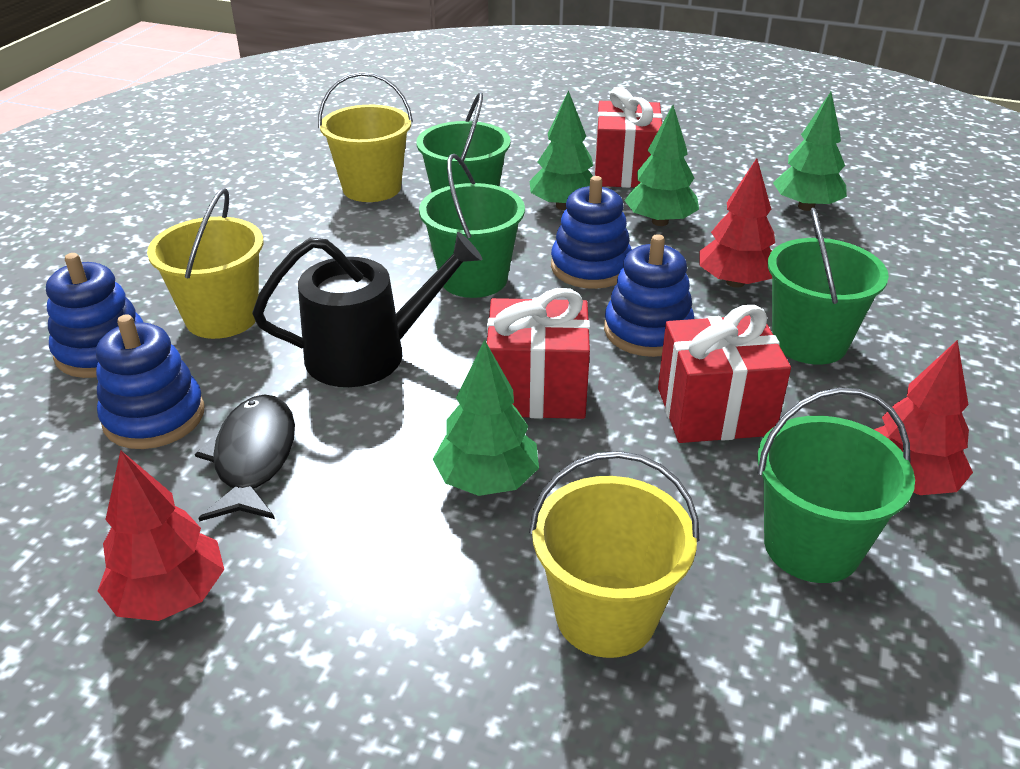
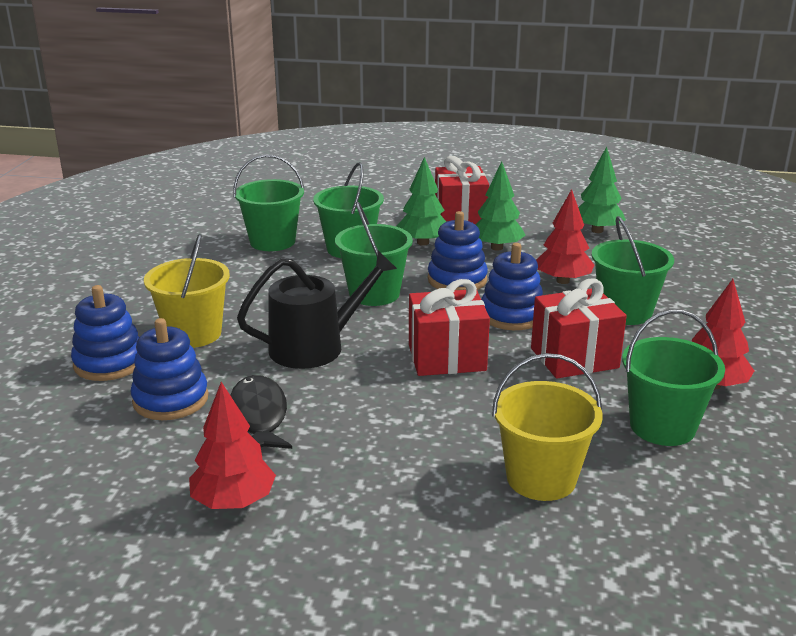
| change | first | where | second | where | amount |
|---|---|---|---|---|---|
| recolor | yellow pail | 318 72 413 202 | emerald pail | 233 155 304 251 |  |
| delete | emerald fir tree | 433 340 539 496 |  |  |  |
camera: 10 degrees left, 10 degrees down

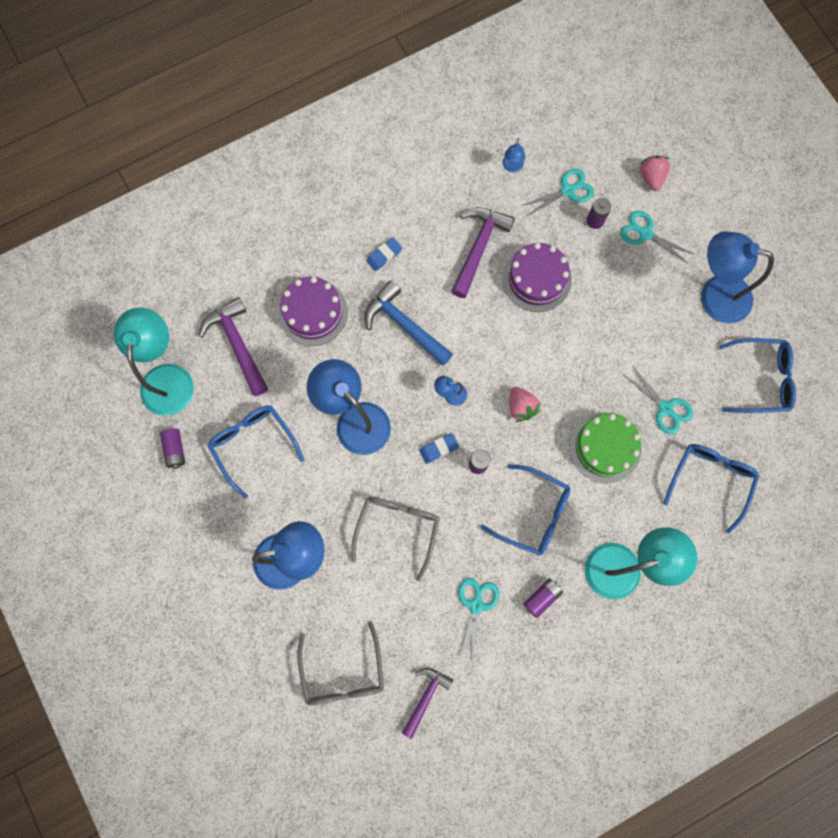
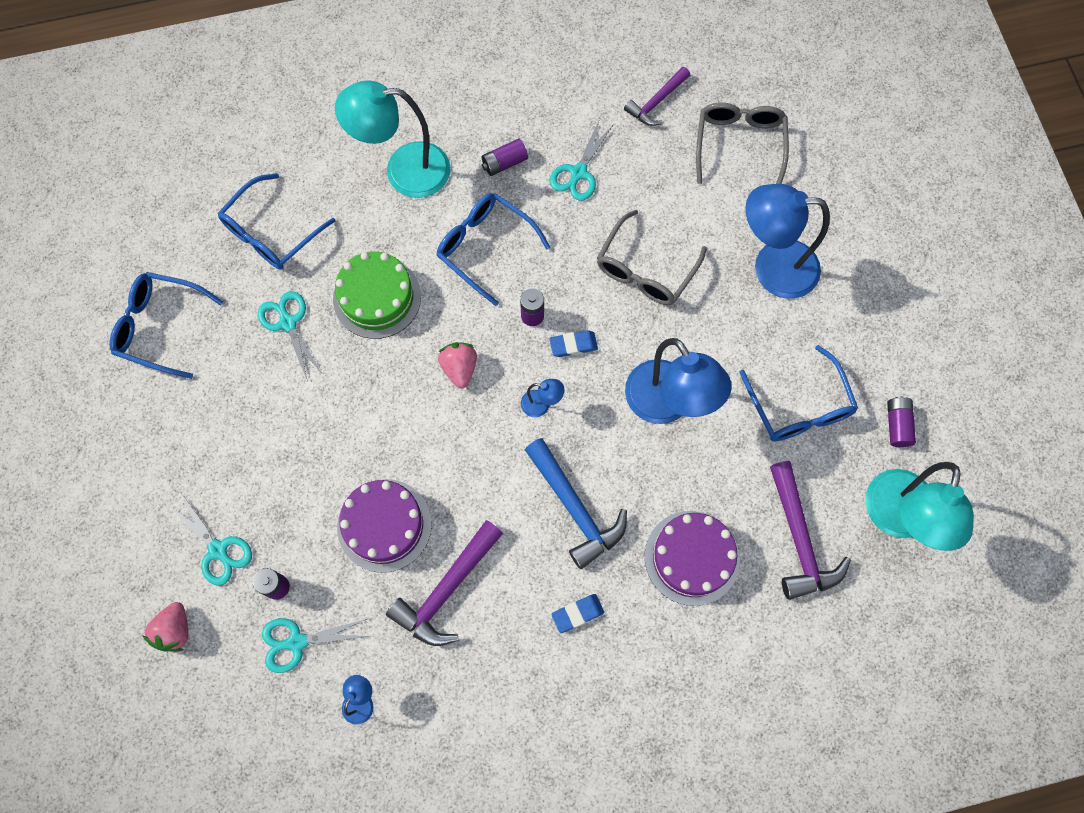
| change | first | where | second | where | amount |
|---|---|---|---|---|---|
| delete | royal blue lamp | 701 231 774 324 |  |  |  |
camera: 165 degrees left, 5 degrees down

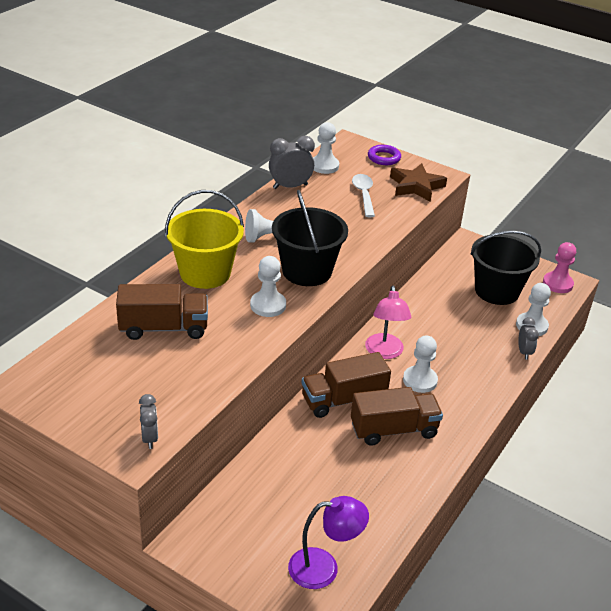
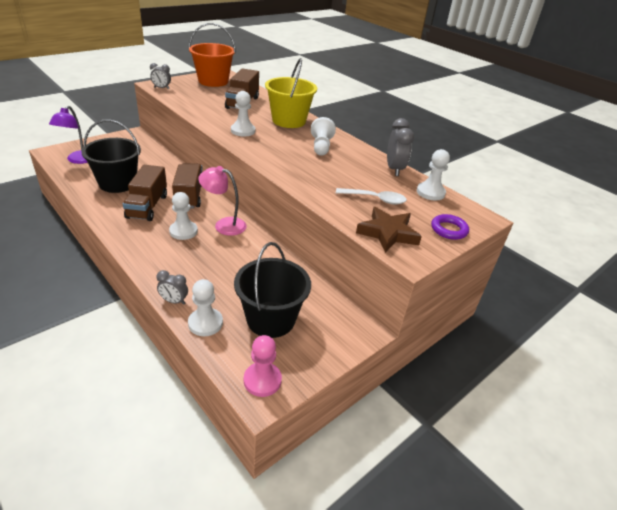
| change | first | where | second | where | amount |
|---|---|---|---|---|---|
| move | black pail | 272 190 348 286 |  | 81 120 141 193 |  |
| insert |  |  | bright orange pail | 189 23 236 87 |  |
camera: 105 degrees right, 0 degrees up

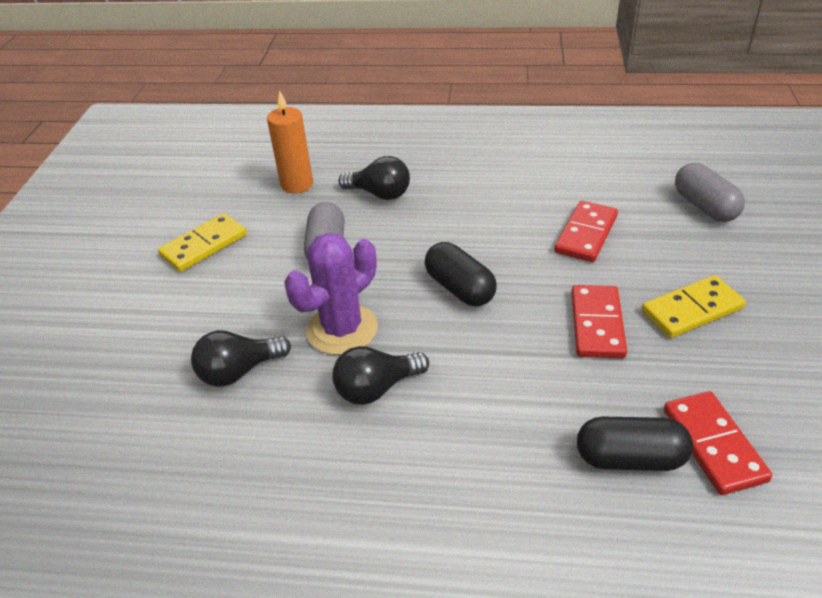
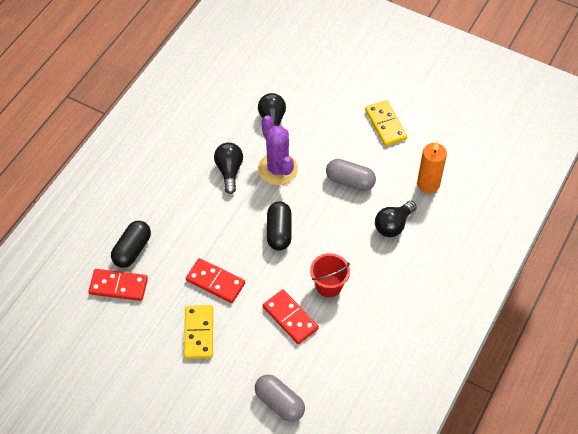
| change | first | where | second | where | amount |
|---|---|---|---|---|---|
| rotate | black capsule | 425 242 497 306 |  | 267 201 292 250 | 75 degrees counterclockwise |
| rotate | ash-grey capsule | 675 163 745 222 |  | 255 374 305 422 | 45 degrees clockwise |
| insert |  |  | scarlet pail | 310 253 350 298 |  |
camera: 110 degrees right, 15 degrees up

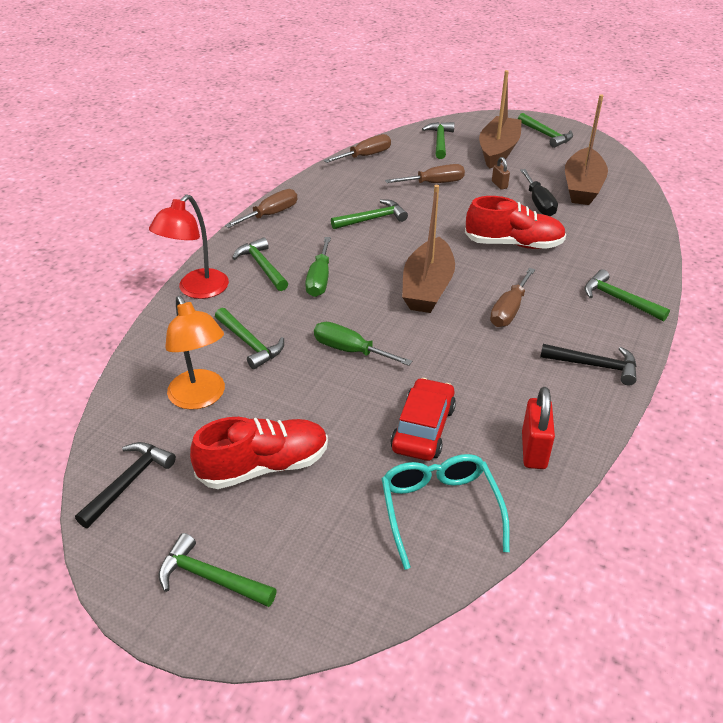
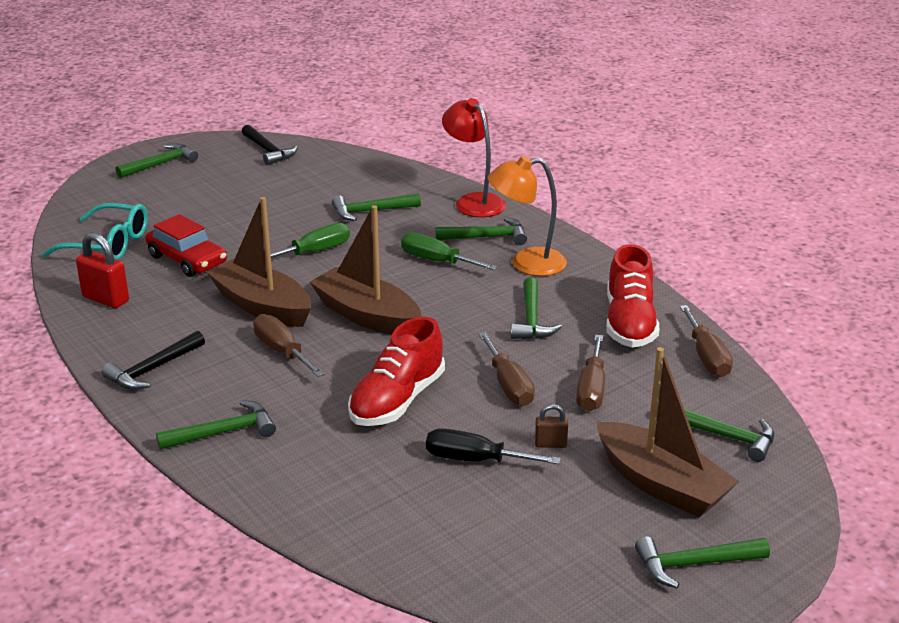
| change | first | where | second | where | amount |
|---|---|---|---|---|---|
| move | bright orange lamp | 165 296 225 410 |  | 488 156 567 276 |  |
| move | scarlet sneaker | 190 417 328 489 |  | 606 244 659 348 |  |
| move | brown flat screwdriver | 225 189 297 228 |  | 478 332 535 406 |  |
| move | brown sailboat | 565 95 608 205 |  | 207 197 311 327 |  |
camera: 115 degrees right, 10 degrees down

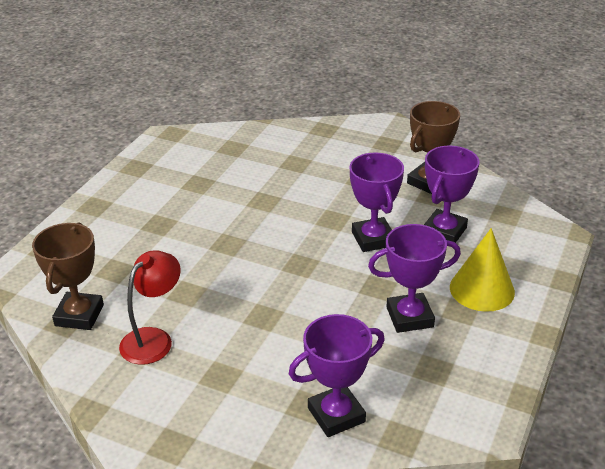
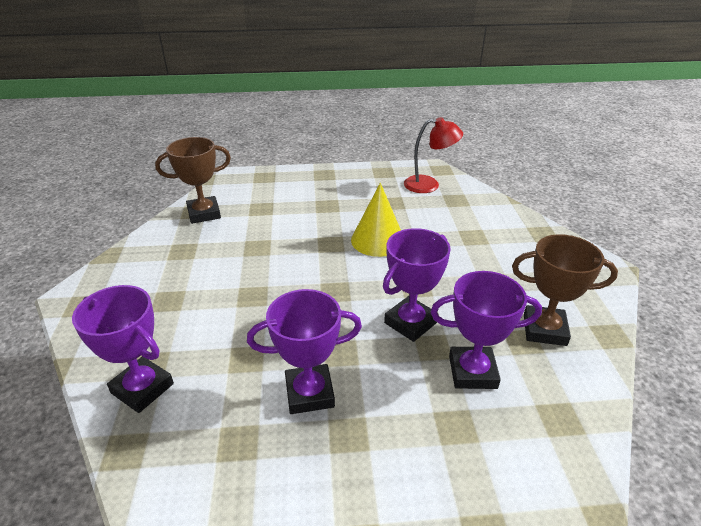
| change | first | where | second | where | amount |
|---|---|---|---|---|---|
| move | scarlet lamp | 119 250 181 365 |  | 404 117 463 193 |  |
| rotate | purple prize cup | 368 224 461 333 |  | 247 289 362 414 | 60 degrees counterclockwise |
| move | yellow cone | 450 228 515 312 |  | 351 183 401 257 |  |
camera: 60 degrees right, 0 degrees up

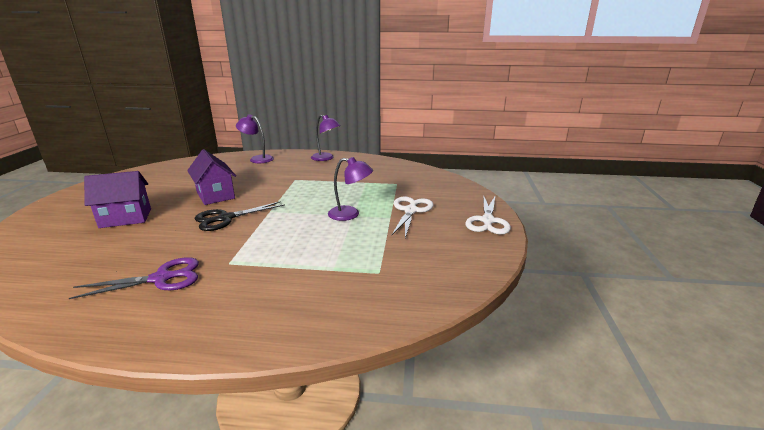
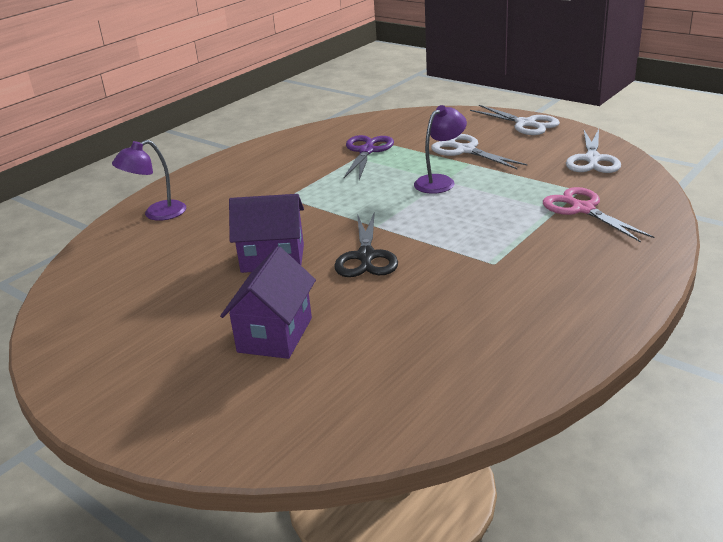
| change | first | where | second | where | amount |
|---|---|---|---|---|---|
| move | purple pair of scissors | 69 257 199 299 |  | 344 135 394 180 |  |
| delete | purple lamp | 311 115 341 161 |  |  |  |
| insert |  |  | rose-pink pair of scissors | 543 187 654 242 |  |
| insert |  |  | pure white pair of scissors | 566 129 621 173 |  |
camera: 55 degrees left, 5 degrees up

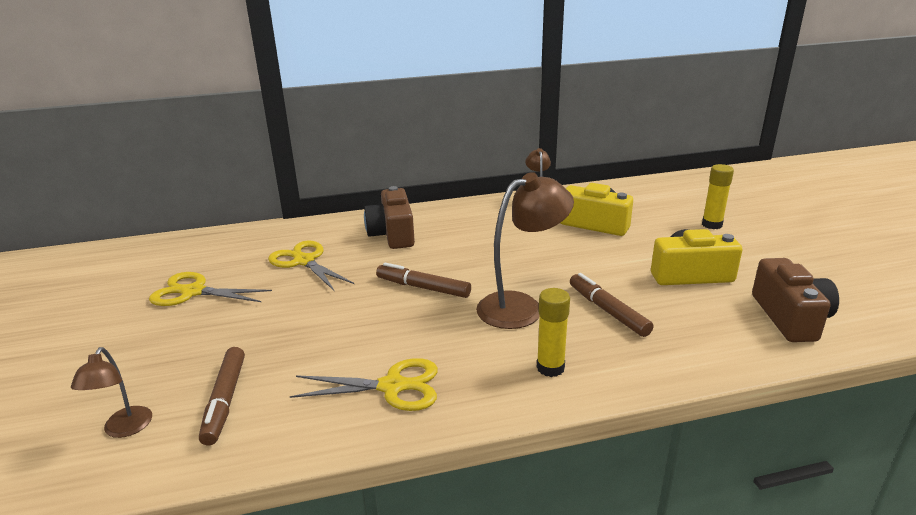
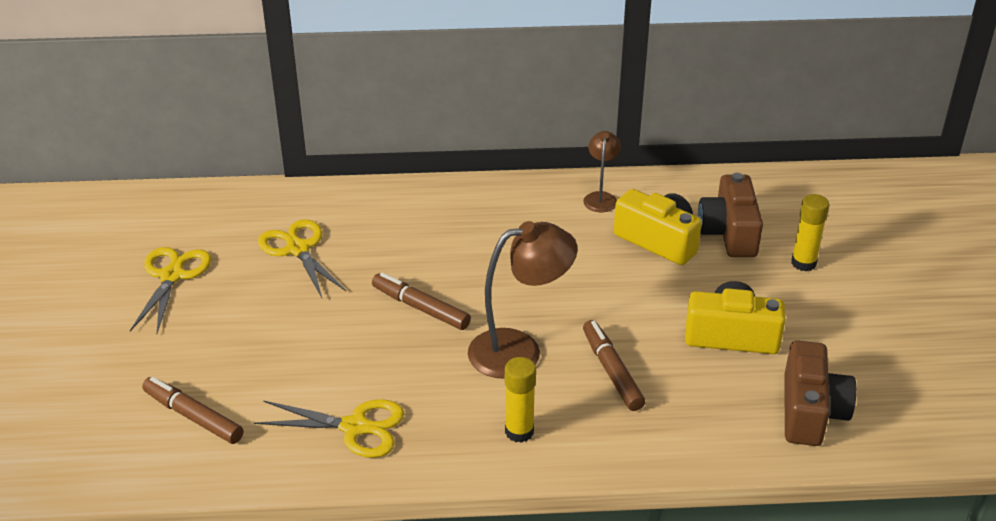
| change | first | where | second | where | amount |
|---|---|---|---|---|---|
| delete | brown lamp | 71 347 152 438 |  |  |  |
| rotate | yellow pair of scissors | 149 272 272 306 |  | 130 247 211 333 | 75 degrees clockwise |
| rotate | brown felt pen | 199 347 245 446 |  | 142 377 244 444 | 120 degrees clockwise |
| move | brown camera | 364 186 415 249 |  | 698 173 763 257 |  |
camera: 10 degrees right, 10 degrees up

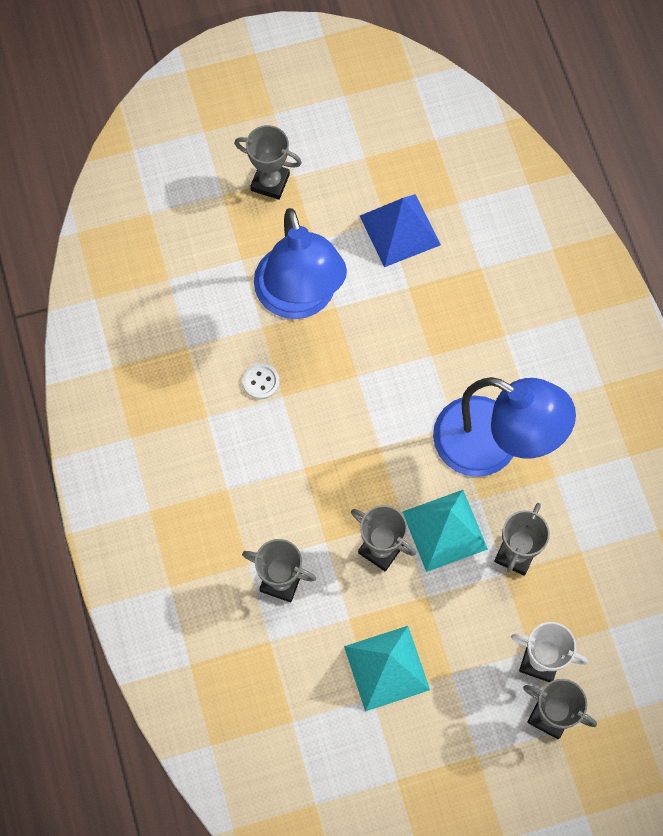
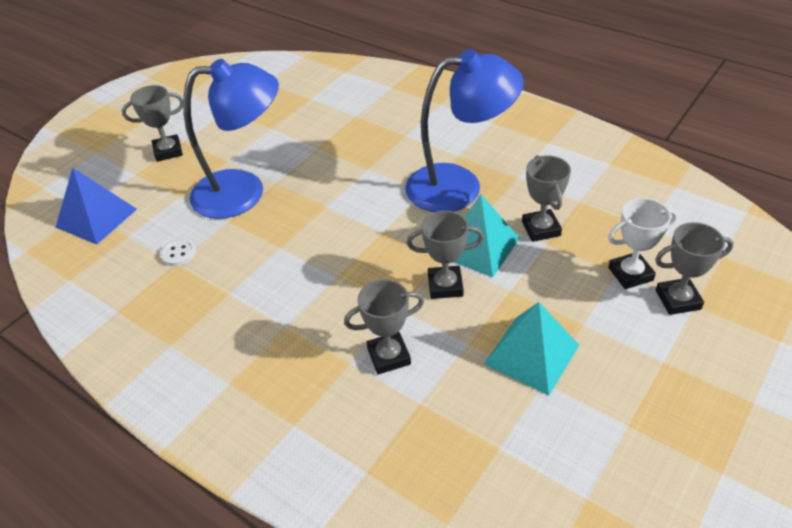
| change | first | where | second | where | amount |
|---|---|---|---|---|---|
| move | pure white shirt button | 242 363 279 399 |  | 160 238 196 266 |  |
| rotate | royal blue lamp | 254 208 347 319 |  | 183 59 279 219 | 45 degrees counterclockwise |
| move | royal blue solid pyramid | 360 194 441 267 |  | 56 167 137 245 |  |
camera: 35 degrees left, 25 degrees down

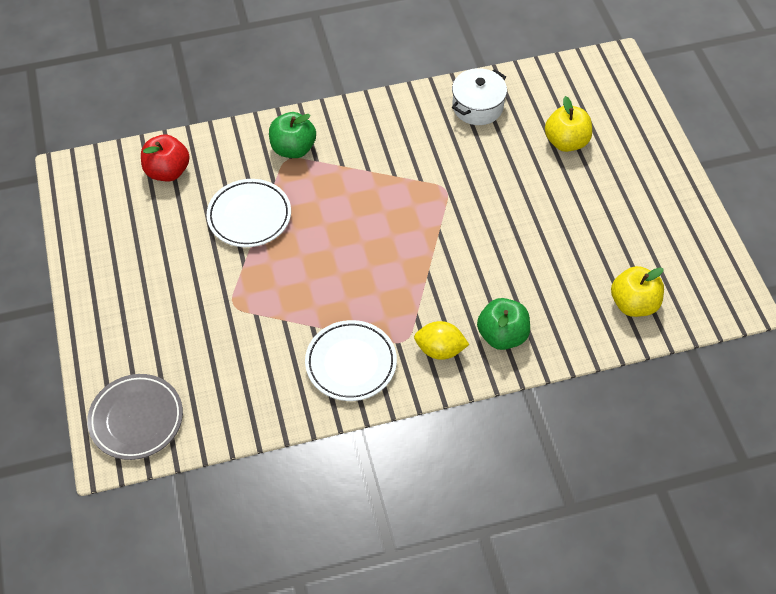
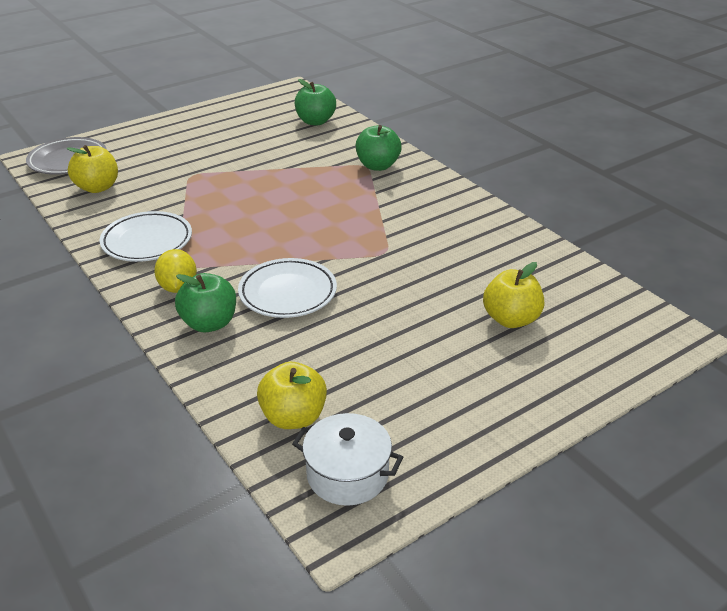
| change | first | where | second | where | amount |
|---|---|---|---|---|---|
| recolor | scarlet toy apple | 141 134 190 181 | emerald toy apple | 295 79 336 125 |  |
| move | pure white flat dish | 207 179 291 247 |  | 238 258 337 318 |  |
| move | pure white cooking pot | 452 68 507 125 |  | 292 413 403 506 |  |
| insert |  |  | yellow toy apple | 67 145 118 193 |  |
camera: 70 degrees right, 20 degrees down

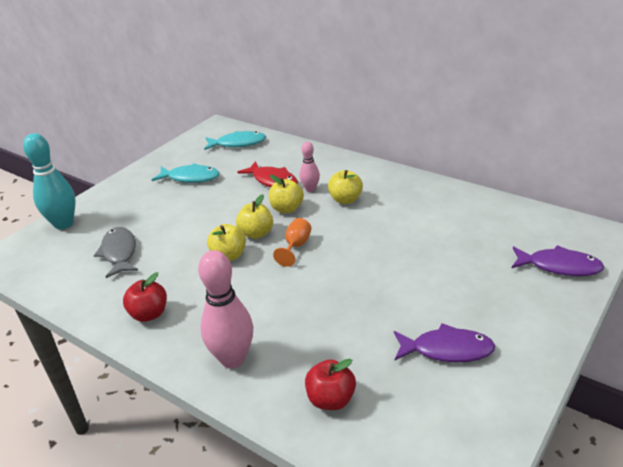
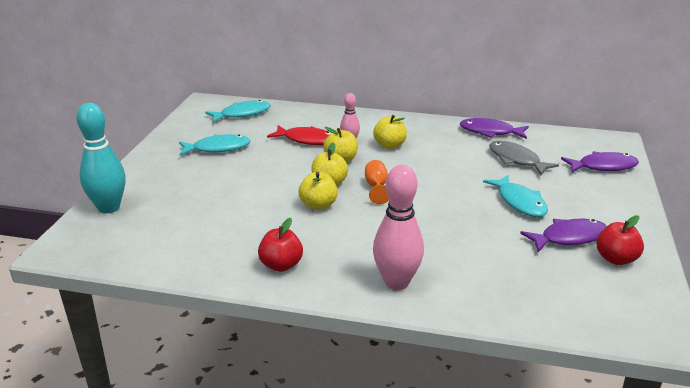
| change | first | where | second | where | amount |
|---|---|---|---|---|---|
| move | ash-grey fish | 94 227 138 278 |  | 489 141 559 175 |  |
| move | scarlet toy apple | 305 358 356 410 |  | 596 215 644 265 |  |
| insert |  |  | purple fish | 460 118 529 139 |  |
| insert |  |  | teal fish | 483 174 548 217 |  |
camera: 25 degrees left, 5 degrees down

